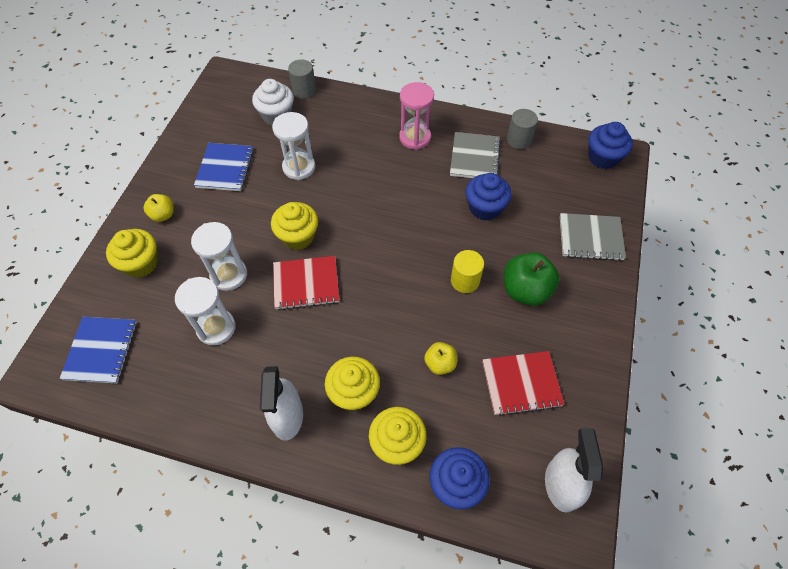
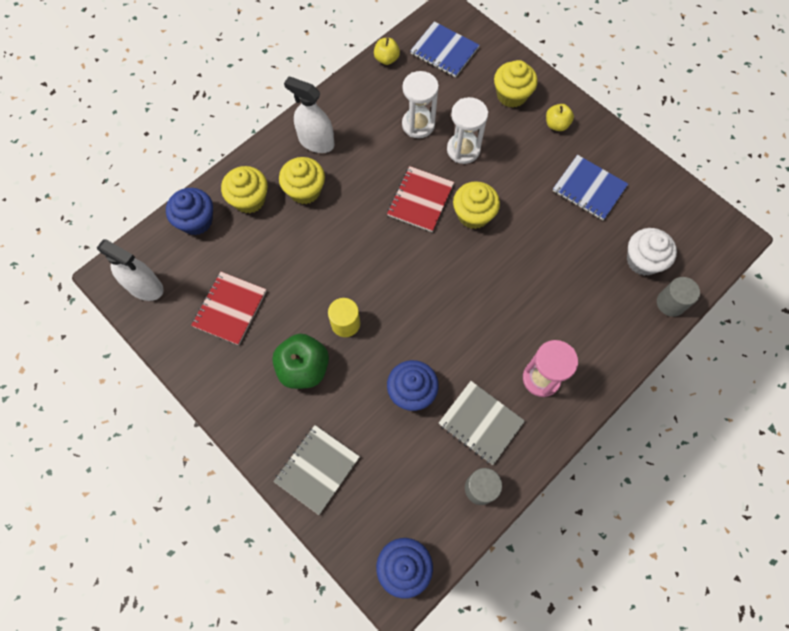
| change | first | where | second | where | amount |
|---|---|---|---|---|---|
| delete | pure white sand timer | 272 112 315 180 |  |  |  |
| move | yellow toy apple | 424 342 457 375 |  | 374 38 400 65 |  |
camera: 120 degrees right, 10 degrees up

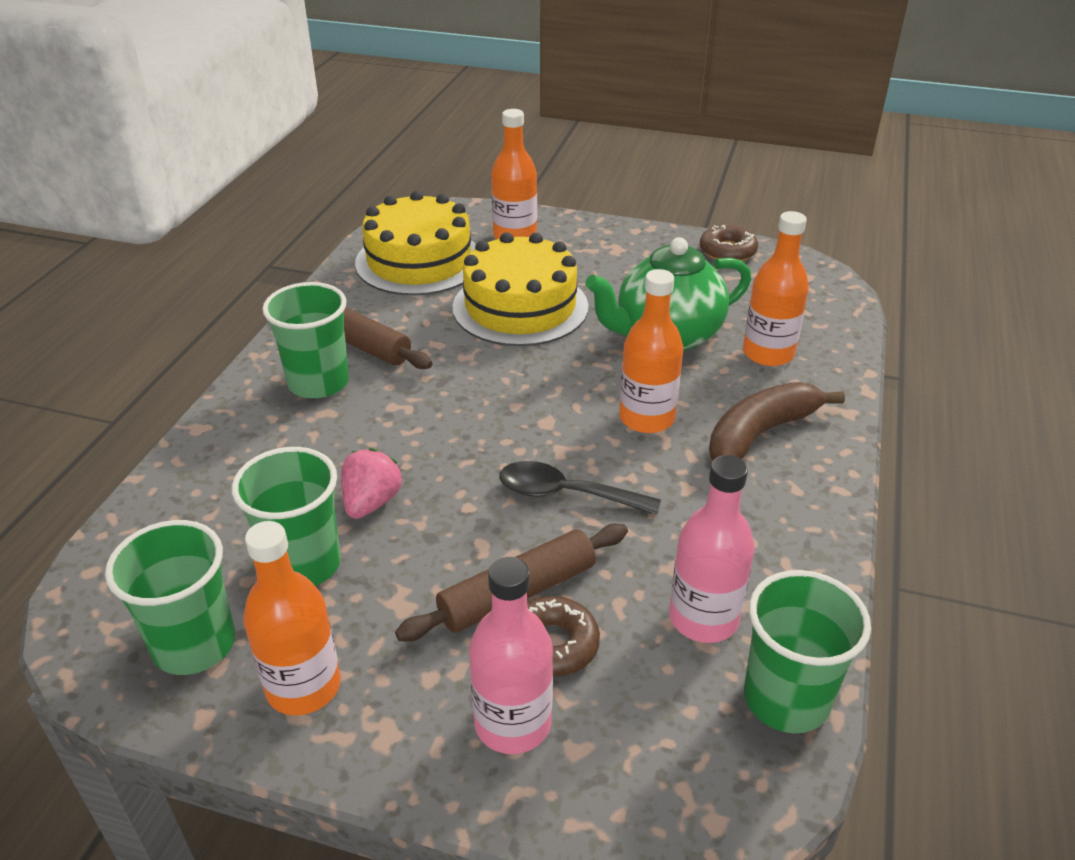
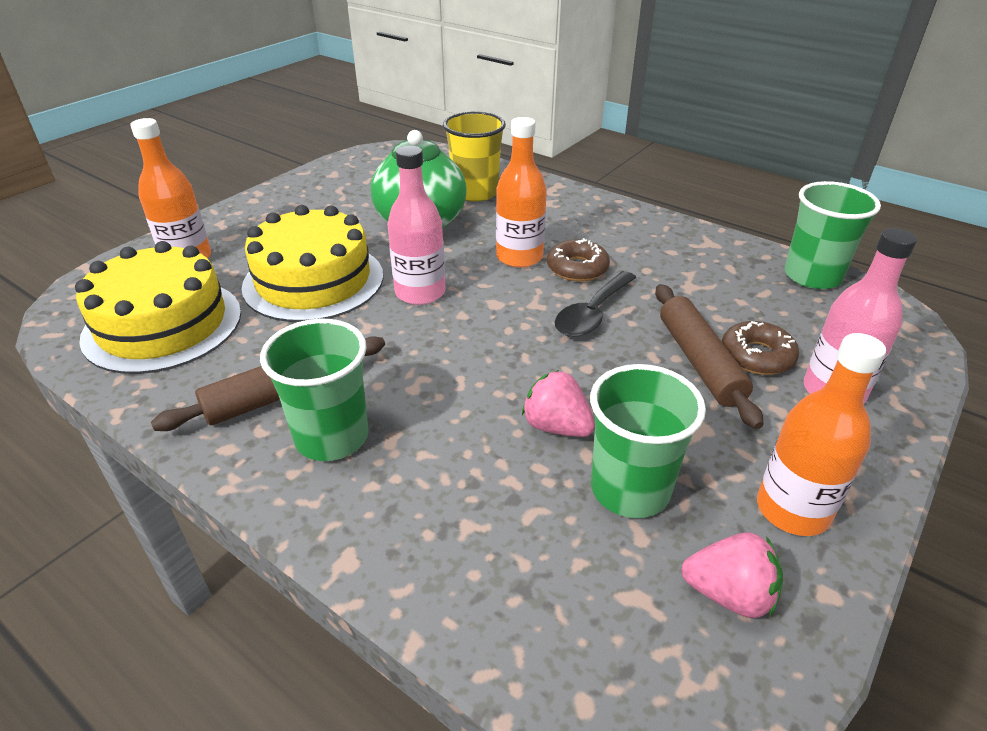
| change | first | where | second | where | amount |
|---|---|---|---|---|---|
| replace | emerald cup | 105 520 235 675 | rose-pink strawberry | 681 532 783 618 |  |
| move | rose-pink bottle | 669 455 755 643 |  | 387 146 445 305 |  |
| move | brown donut | 700 225 758 261 |  | 547 238 610 281 |  |
| delete | brown banana fruit | 709 382 845 460 |  |  |  |
| replace | bright orange bottle | 743 211 809 366 | yellow cup | 443 112 506 202 |  |
camera: 70 degrees left, 0 degrees up

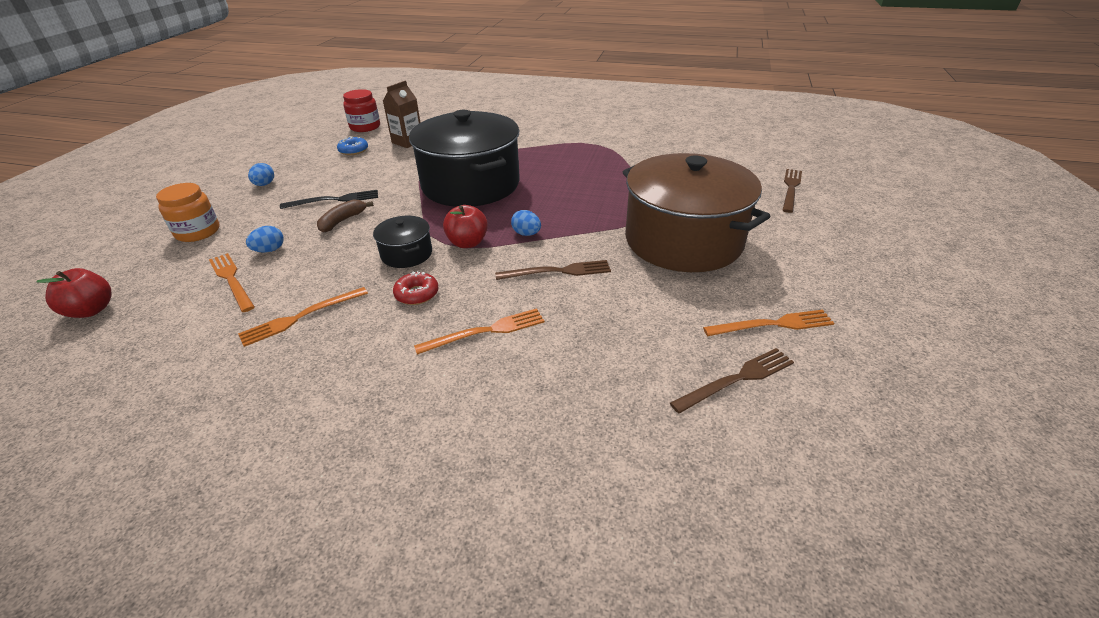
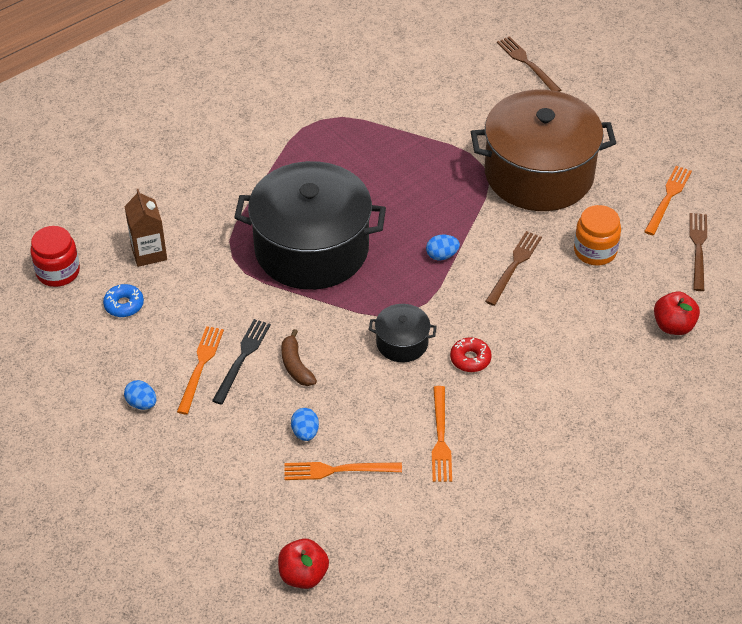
| change | first | where | second | where | amount |
|---|---|---|---|---|---|
| move | bright orange preserve jar | 156 183 220 242 |  | 574 205 621 265 |  |
| move | bright orange fork | 414 308 545 355 |  | 177 326 224 414 |  |
| move | scarlet toy apple | 443 205 488 248 |  | 654 291 700 335 |  |
camera: 55 degrees left, 10 degrees up

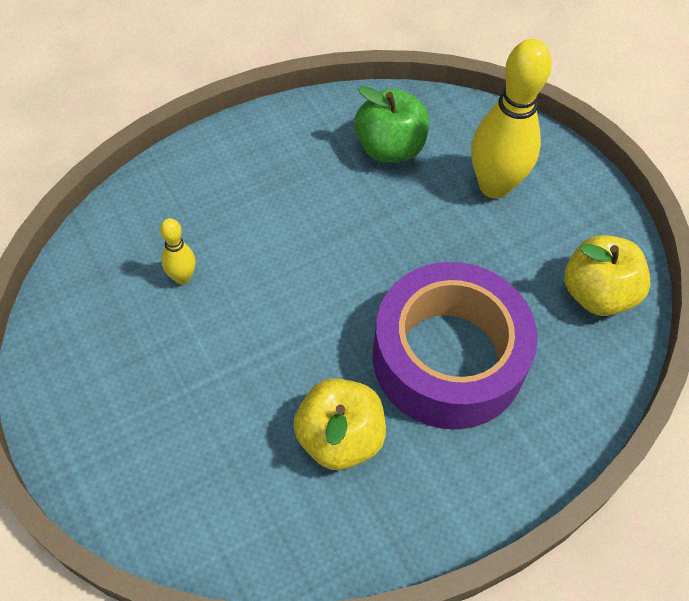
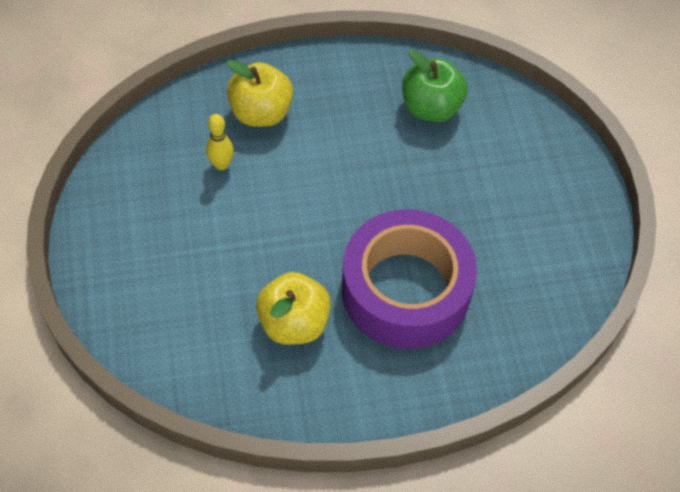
| change | first | where | second | where | amount |
|---|---|---|---|---|---|
| delete | yellow skittle | 471 39 552 199 |  |  |  |
| move | yellow toy apple | 564 235 651 316 |  | 227 60 293 127 |  |
camera: 20 degrees right, 0 degrees up

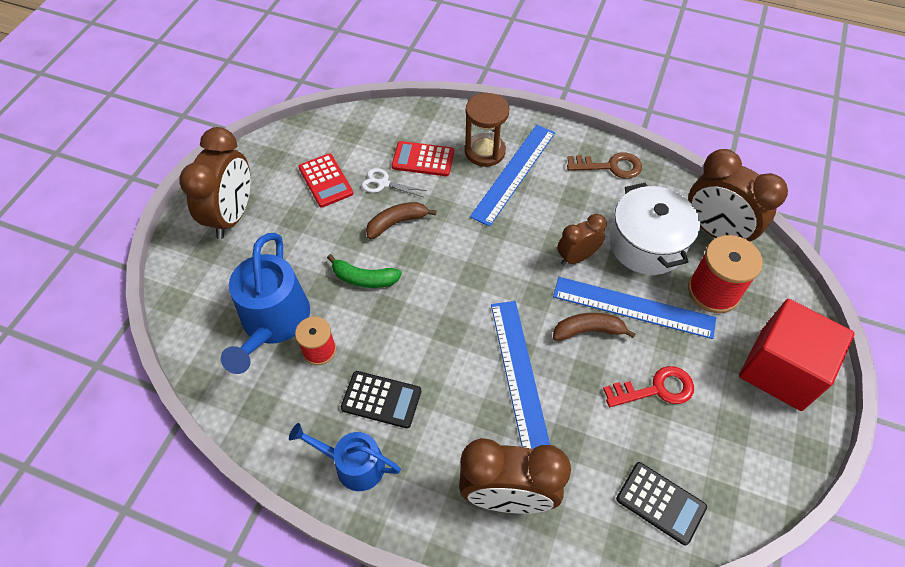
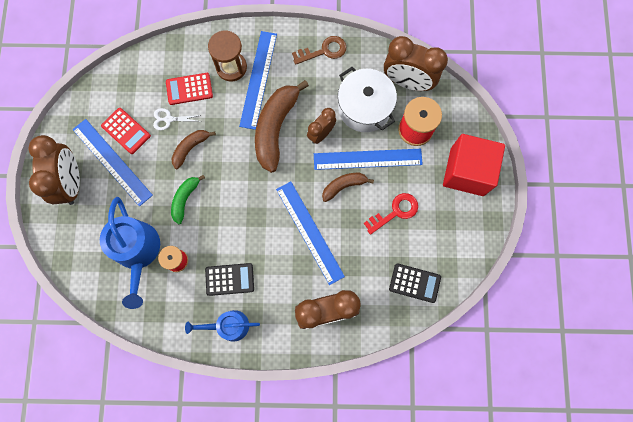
| change | first | where | second | where | amount |
|---|---|---|---|---|---|
| rotate | emerald banana fruit | 327 254 402 288 |  | 171 175 205 224 | 120 degrees clockwise |
| insert |  |  | royal blue straightedge | 72 119 153 206 |  |
| insert |  |  | brown banana fruit | 255 80 309 173 |  |
camera: 20 degrees left, 20 degrees up

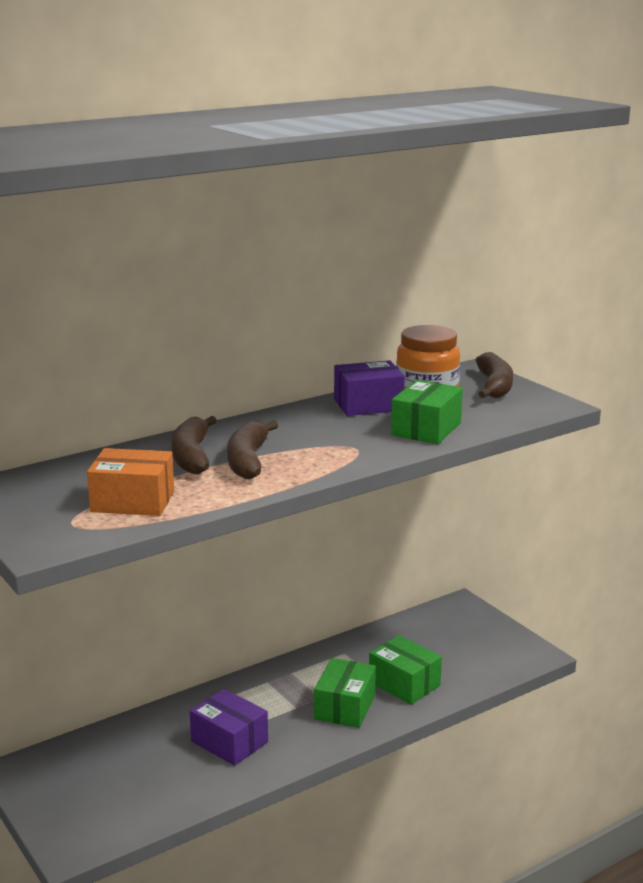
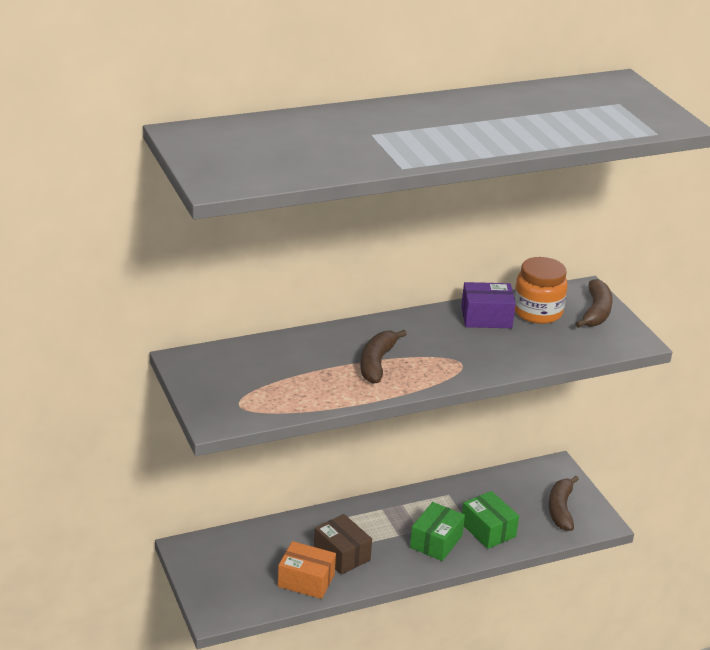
| change | first | where | second | where | amount |
|---|---|---|---|---|---|
| move | bright orange parcel | 87 448 174 516 |  | 278 541 336 599 |  |
| move | brown banana fruit | 171 416 217 474 |  | 548 476 579 531 |  |
| recolor | purple parcel | 190 689 268 766 | brown parcel | 314 514 372 575 |  |
| delete | emerald parcel | 391 380 463 444 |  |  |  |
camera: 10 degrees right, 10 degrees up

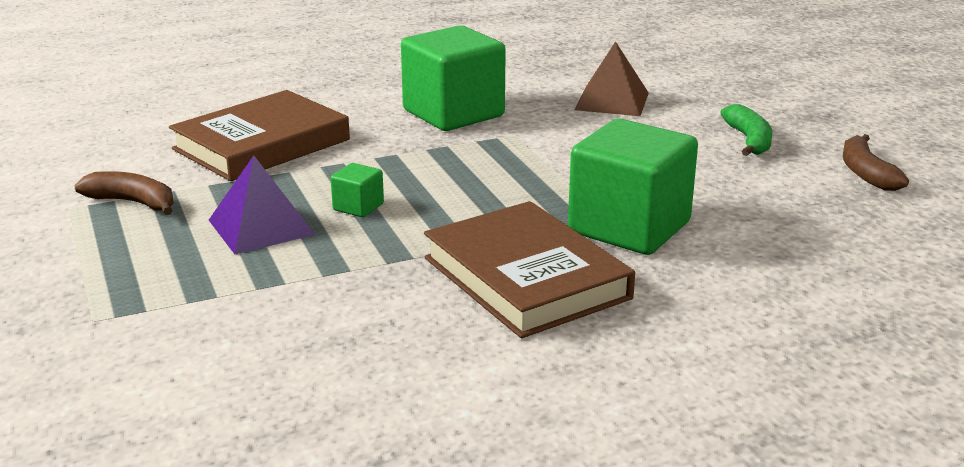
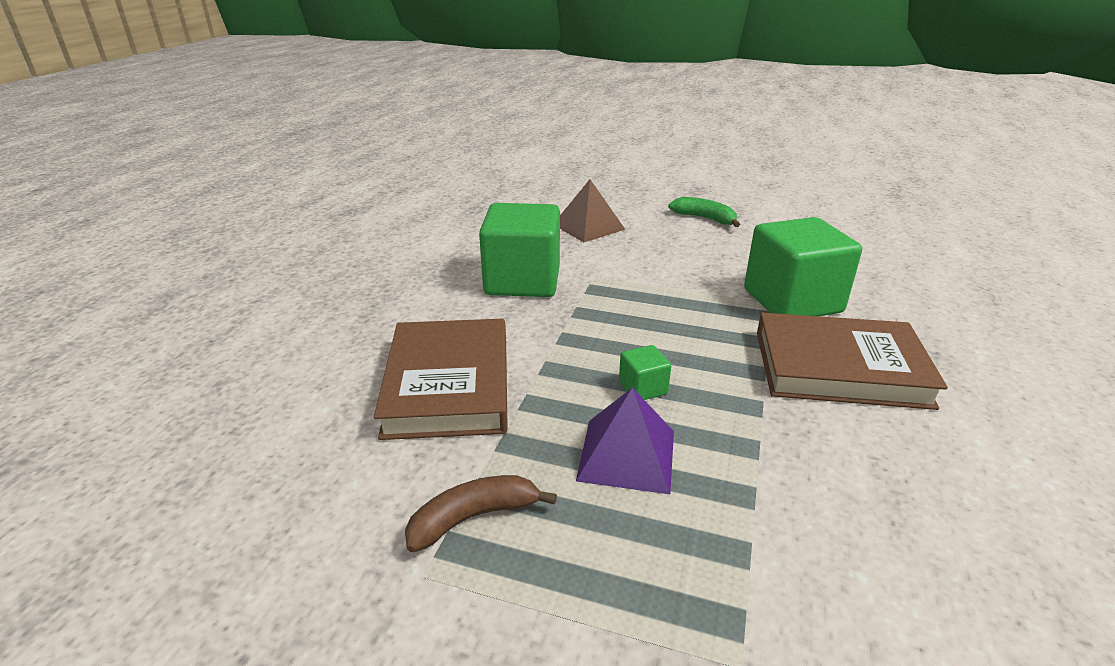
| change | first | where | second | where | amount |
|---|---|---|---|---|---|
| delete | brown banana fruit | 843 134 909 191 |  |  |  |
camera: 50 degrees left, 5 degrees up

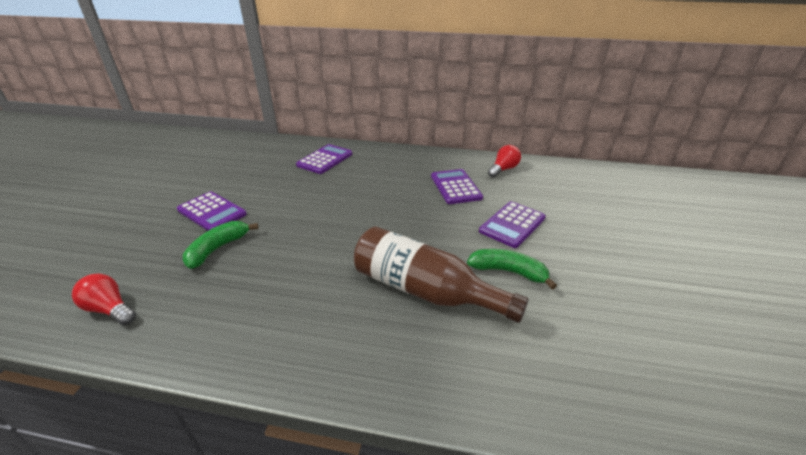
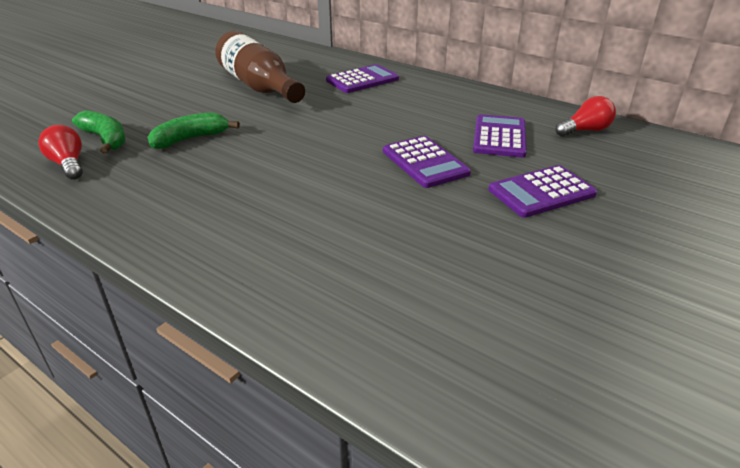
| change | first | where | second | where | amount |
|---|---|---|---|---|---|
| move | purple calculator | 177 192 247 231 |  | 383 136 471 188 |  |
| move | brown bottle | 354 226 528 323 |  | 215 31 305 103 |  |
| move | emerald banana fruit | 467 249 557 290 |  | 72 110 126 154 |  |
camera: 25 degrees right, 0 degrees up

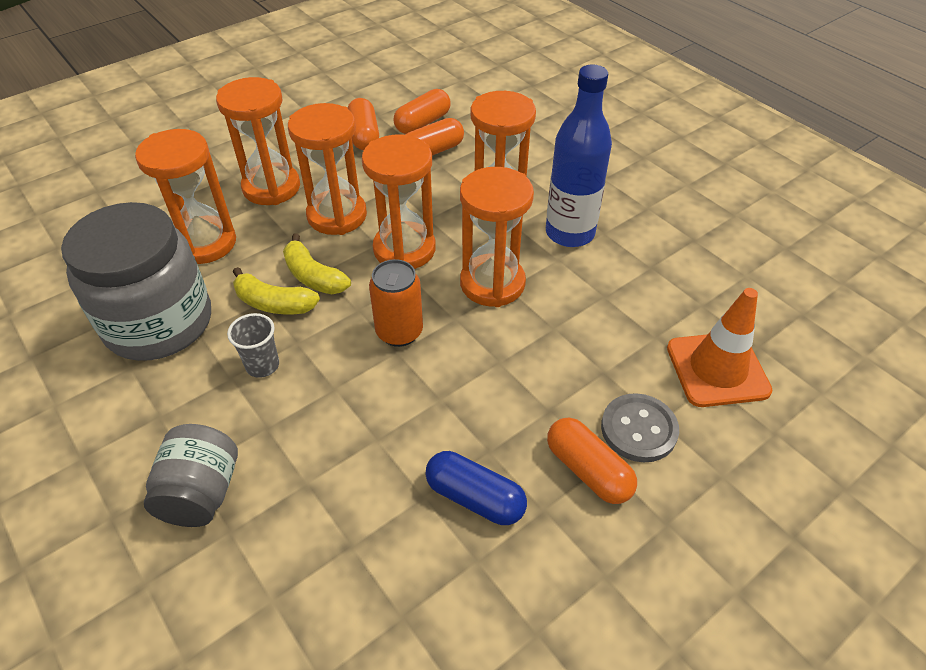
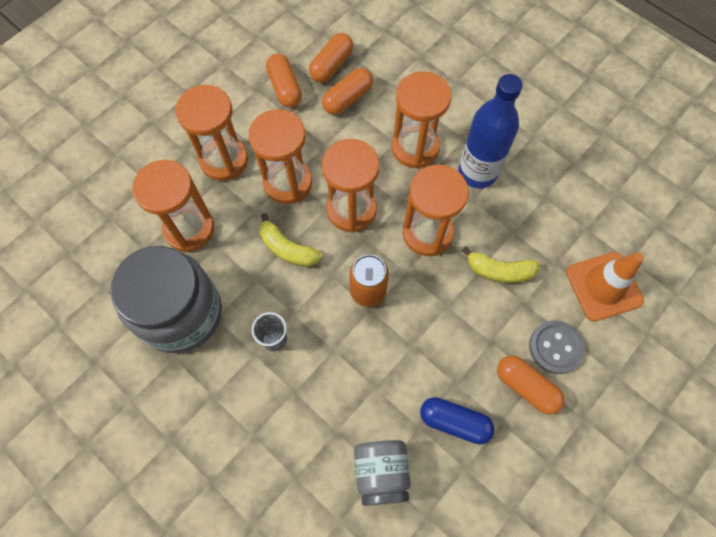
| change | first | where | second | where | amount |
|---|---|---|---|---|---|
| move | ash-grey preserve jar | 144 424 238 527 |  | 354 440 411 506 |  |
| move | yellow banana fruit | 233 267 320 314 |  | 462 246 540 283 |  |
camera: 10 degrees left, 20 degrees up

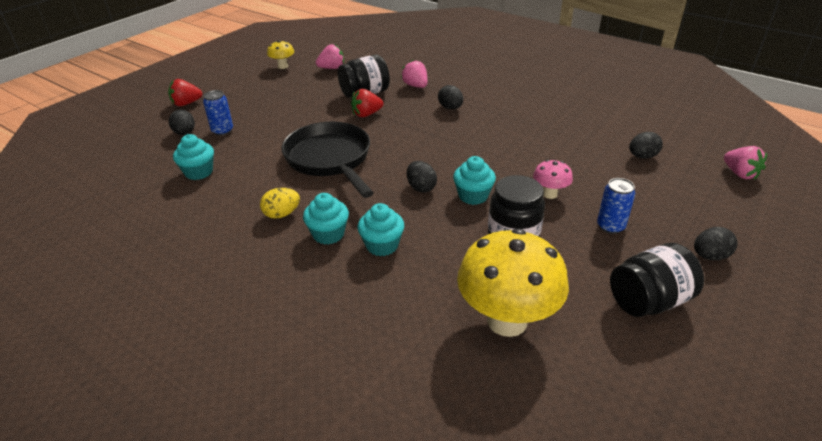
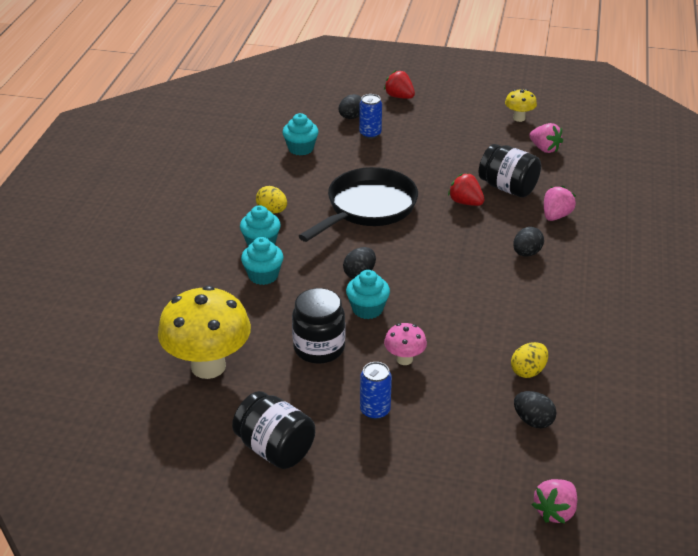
| change | first | where | second | where | amount |
|---|---|---|---|---|---|
| delete | black toy egg | 694 227 738 260 |  |  |  |
| insert |  |  | yellow toy egg | 511 342 548 378 |  |
camera: 65 degrees right, 0 degrees up

